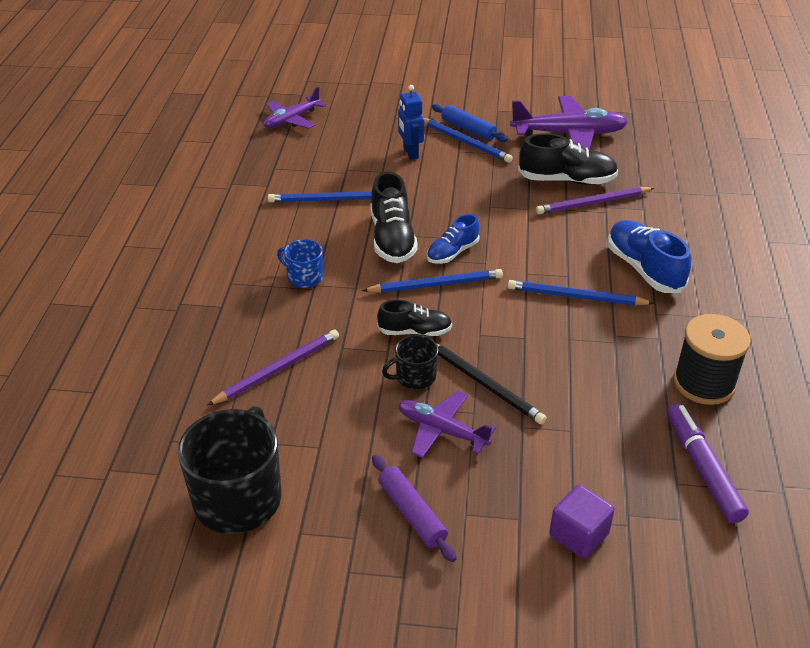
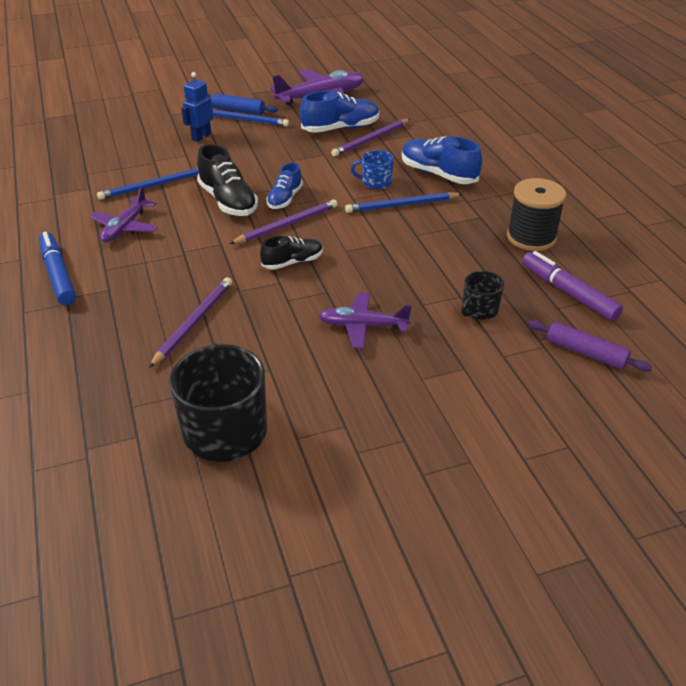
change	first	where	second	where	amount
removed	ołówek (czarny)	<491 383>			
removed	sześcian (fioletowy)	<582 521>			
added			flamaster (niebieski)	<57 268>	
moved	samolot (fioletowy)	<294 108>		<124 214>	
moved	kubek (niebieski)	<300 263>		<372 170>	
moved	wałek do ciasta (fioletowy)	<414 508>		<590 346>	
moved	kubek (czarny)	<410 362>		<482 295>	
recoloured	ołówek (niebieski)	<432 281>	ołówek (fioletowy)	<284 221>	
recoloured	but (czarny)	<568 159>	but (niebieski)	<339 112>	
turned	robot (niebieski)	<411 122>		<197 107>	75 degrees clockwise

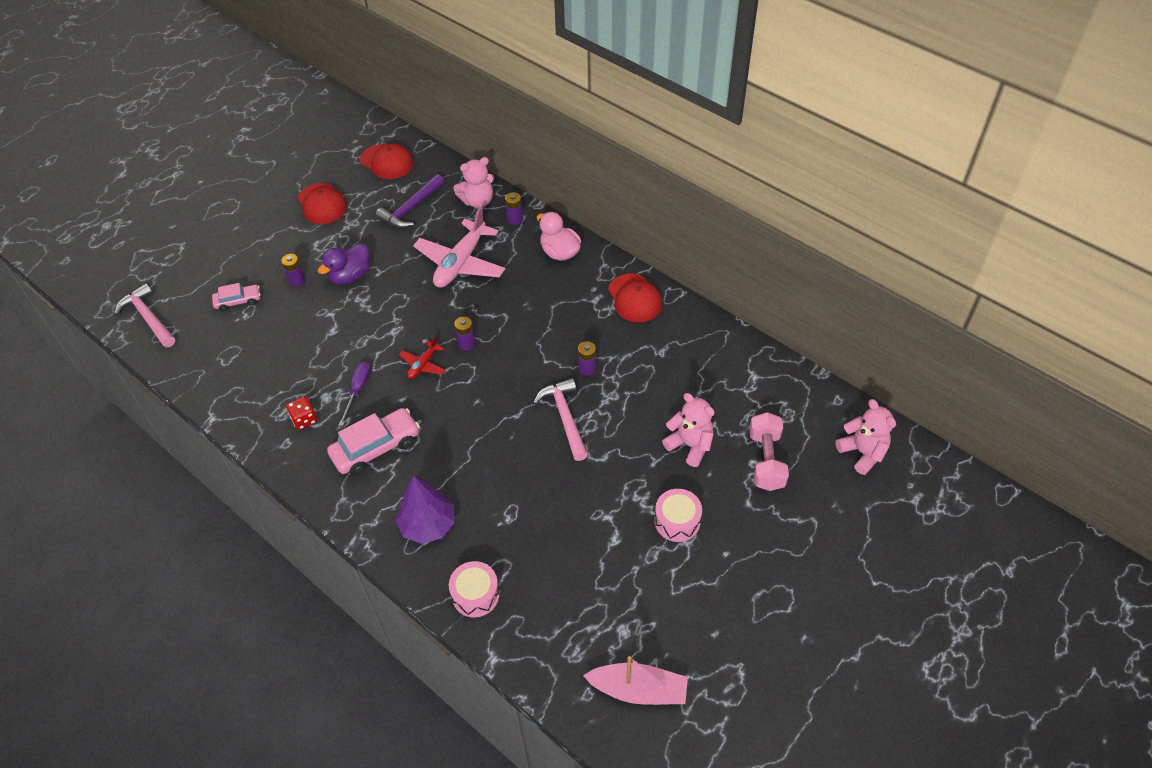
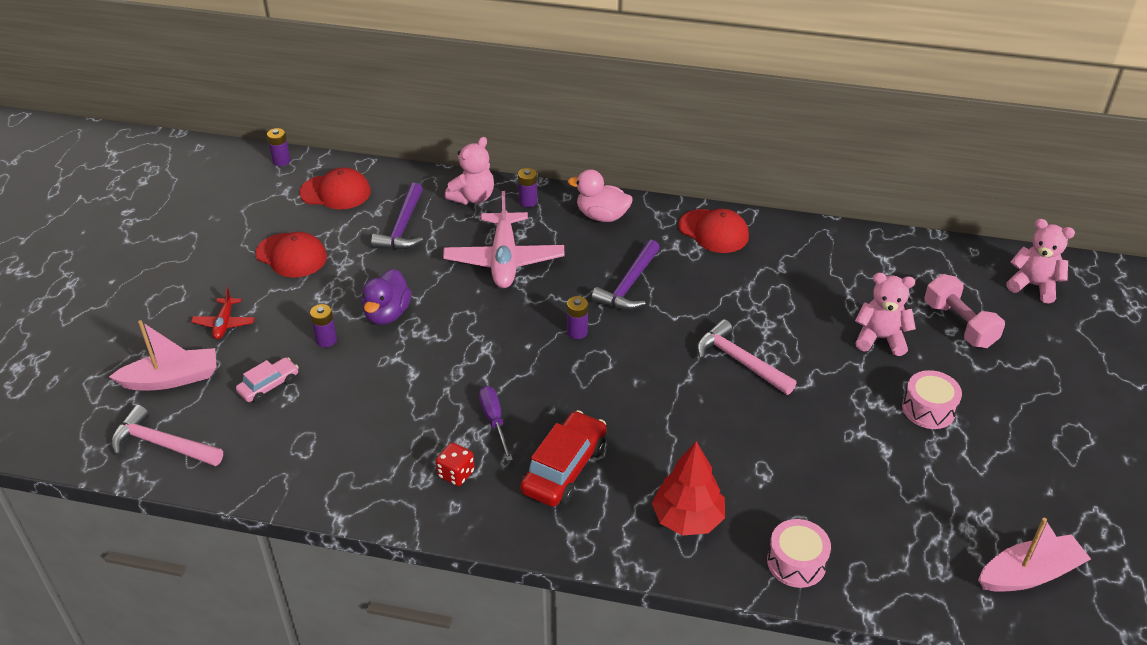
change	first	where	second	where	amount
added			łódka (różowy)	<163 355>	
added			młotek (fioletowy)	<625 275>	
moved	samolot (czerwony)	<422 357>		<223 313>	
moved	bateria (fioletowy)	<587 358>		<279 147>	
recoloured	samochód (różowy)	<373 441>	samochód (czerwony)	<563 458>	
recoloured	drzewko (fioletowy)	<425 510>	drzewko (czerwony)	<688 488>	

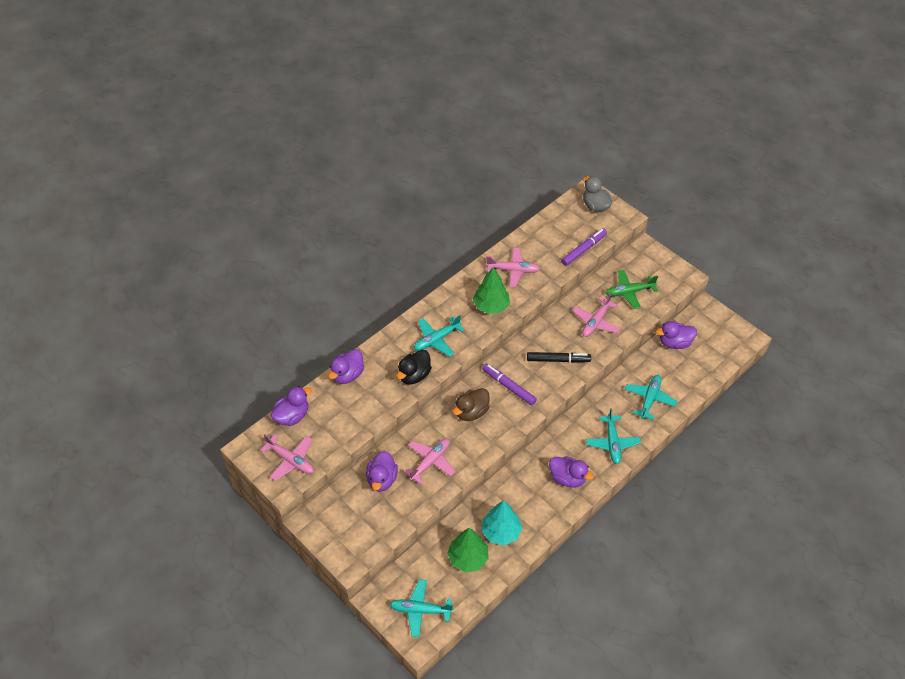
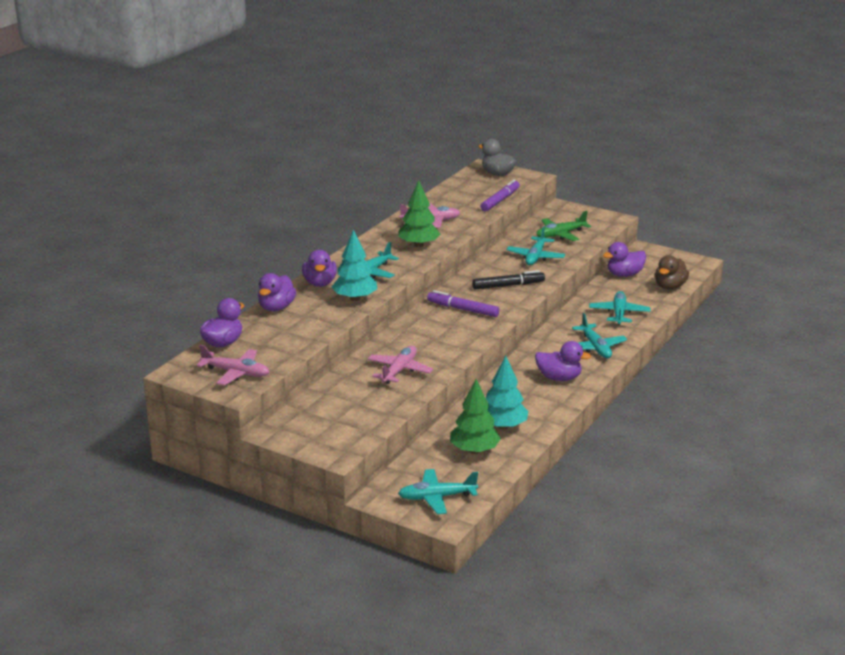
change	first	where	second	where	amount
moved	kaczka (fioletowy)	<382 471>		<319 268>	
moved	kaczka (brązowy)	<471 404>		<672 272>	
replaced	kaczka (czarny)	<414 367>	drzewko (turkusowy)	<354 265>	
recoloured	samolot (różowy)	<596 315>	samolot (turkusowy)	<536 245>	

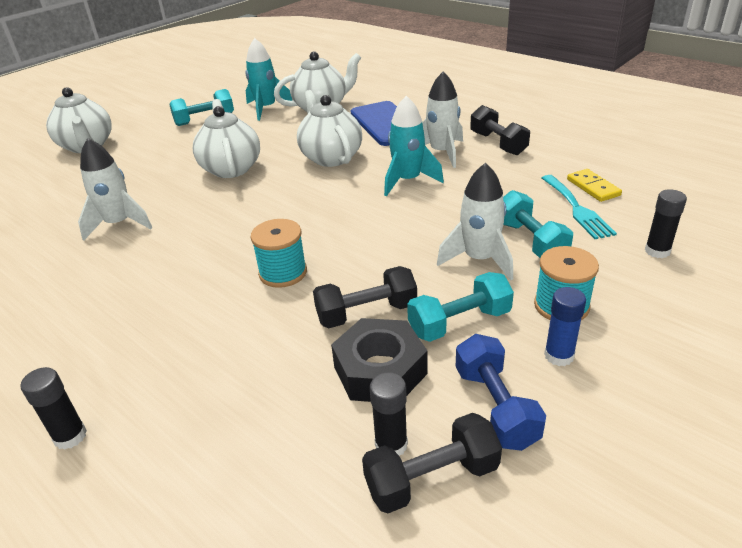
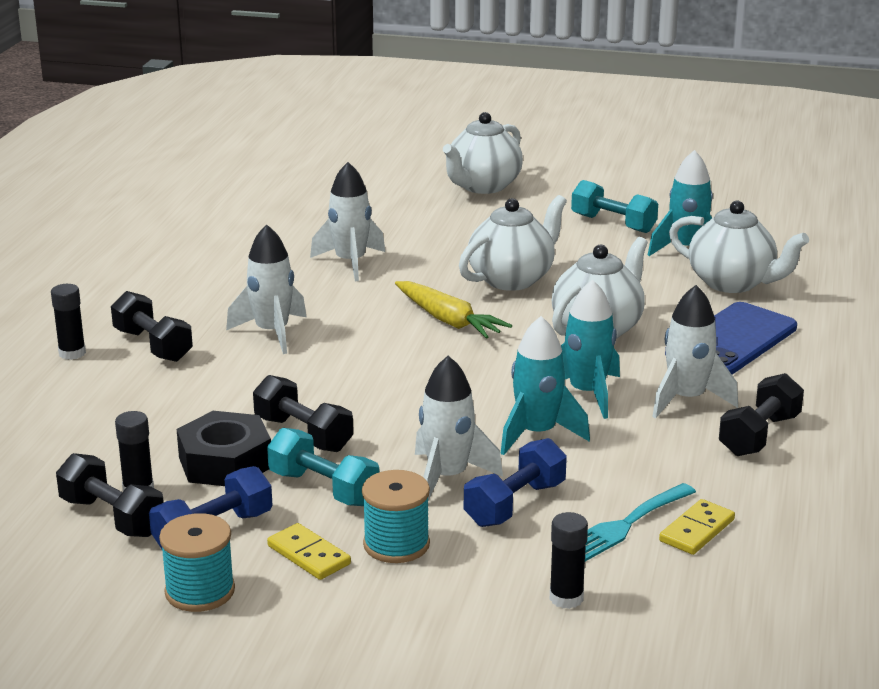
change	first	where	second	where	amount
added			hantel (czarny)	<152 326>	
added			rakieta (biały)	<266 289>	
added			marchewka (żółty)	<453 310>	
added			rakieta (turkusowy)	<545 385>	
moved	szpulka (turkusowy)	<279 253>		<197 562>	
replaced	klej w sztyfcie (niebieski)	<565 326>	kostka domina (żółty)	<309 551>	
recoloured	hantel (turkusowy)	<538 224>	hantel (niebieski)	<515 482>	

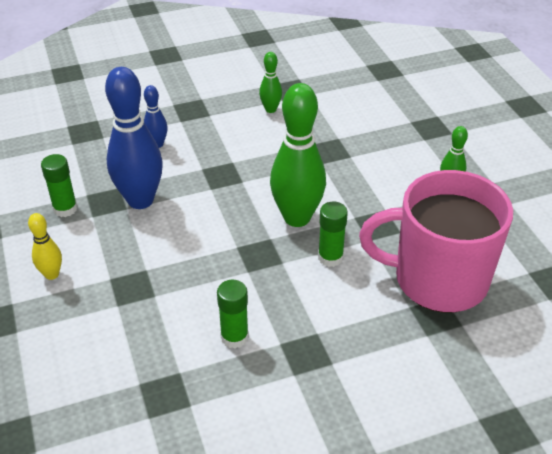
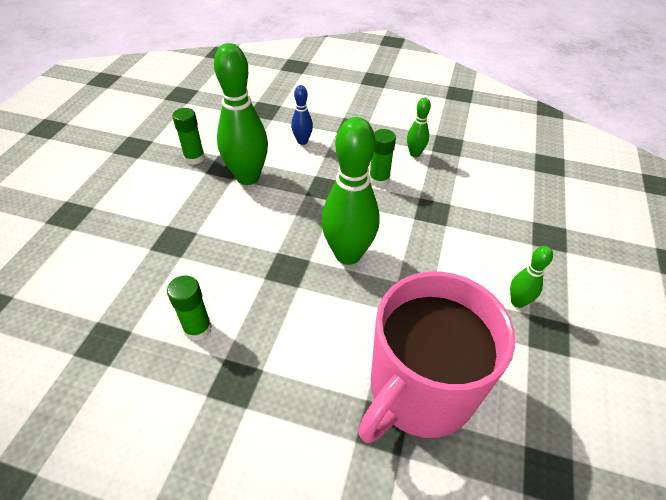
change	first	where	second	where	amount
removed	kręgiel (żółty)	<45 246>			
moved	klej w sztyfcie (zielony)	<333 234>		<382 158>	
recoloured	kręgiel (niebieski)	<134 138>	kręgiel (zielony)	<241 114>	
turned	kubek (różowy)	<436 241>		<436 357>	90 degrees counterclockwise

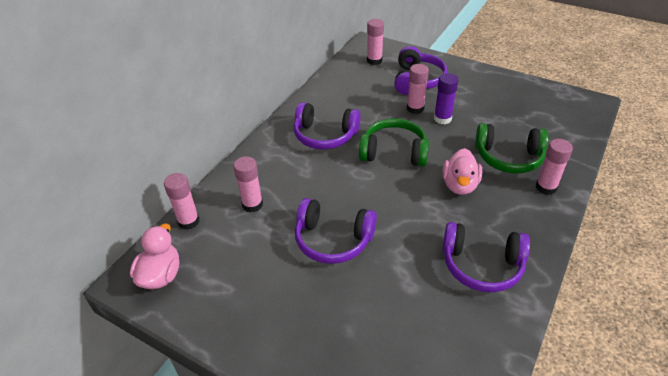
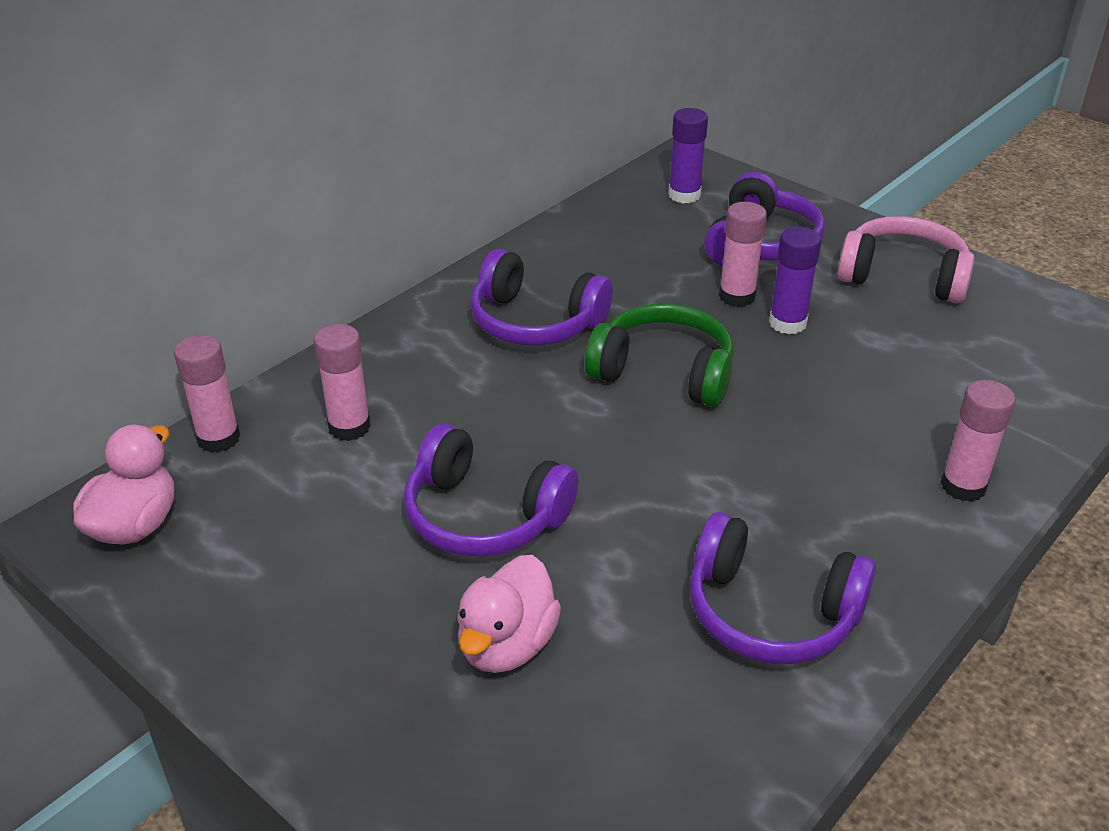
change	first	where	second	where	amount
removed	słuchawki (zielony)	<511 148>			
added			słuchawki (różowy)	<906 259>	
moved	kaczka (różowy)	<462 171>		<509 614>	
recoloured	klej w sztyfcie (różowy)	<375 42>	klej w sztyfcie (fioletowy)	<688 156>	

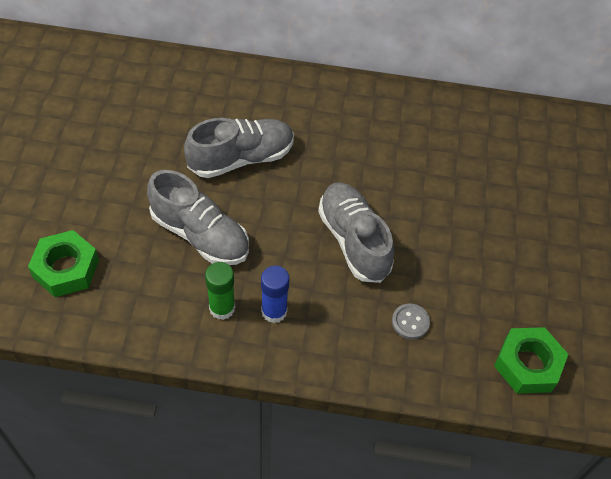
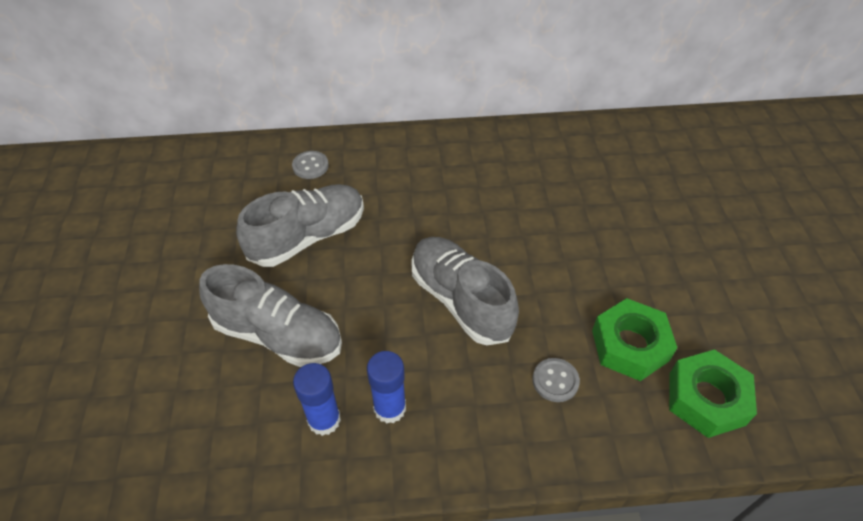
change	first	where	second	where	amount
added			guzik (szary)	<310 165>	
moved	nakrętka (zielony)	<63 263>		<634 339>	
recoloured	klej w sztyfcie (zielony)	<220 291>	klej w sztyfcie (niebieski)	<317 399>	

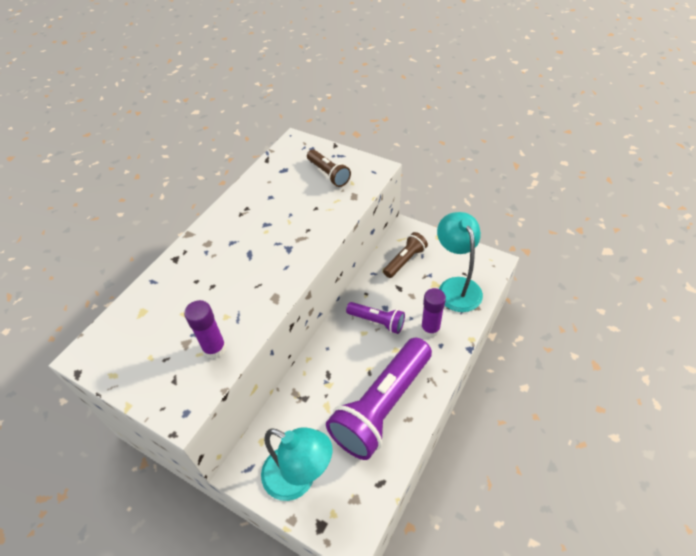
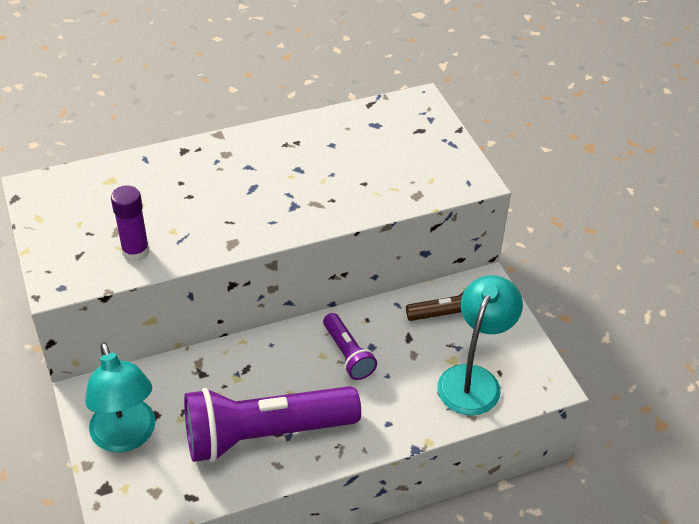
change	first	where	second	where	amount
removed	latarka (brązowy)	<329 168>			
removed	klej w sztyfcie (fioletowy)	<433 312>			

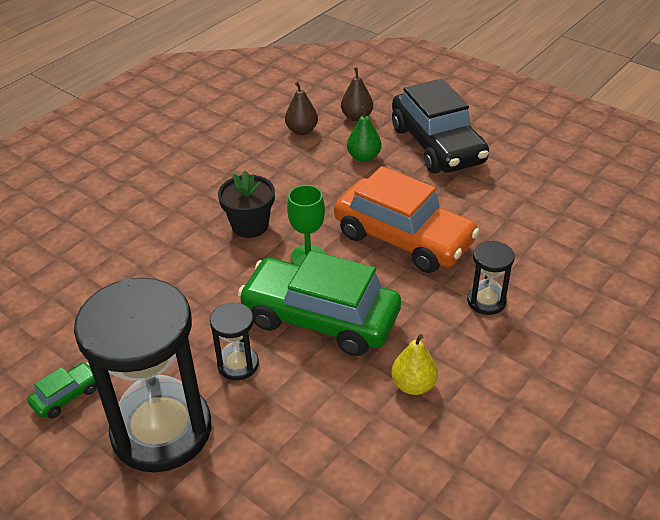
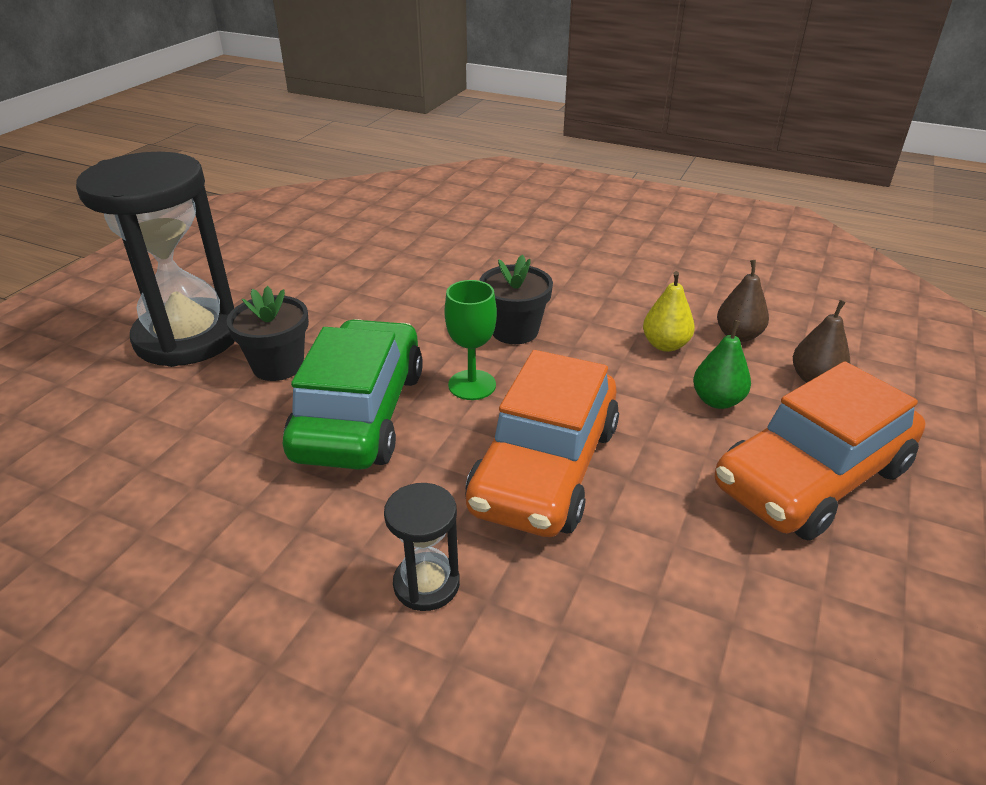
change	first	where	second	where	amount
removed	samochód (zielony)	<62 390>			
moved	gruszka (żółty)	<414 364>		<669 311>	
replaced	klepsydra (czarny)	<234 341>	doniczka (czarny)	<267 333>	
recoloured	samochód (czarny)	<440 126>	samochód (pomarańczowy)	<820 450>	

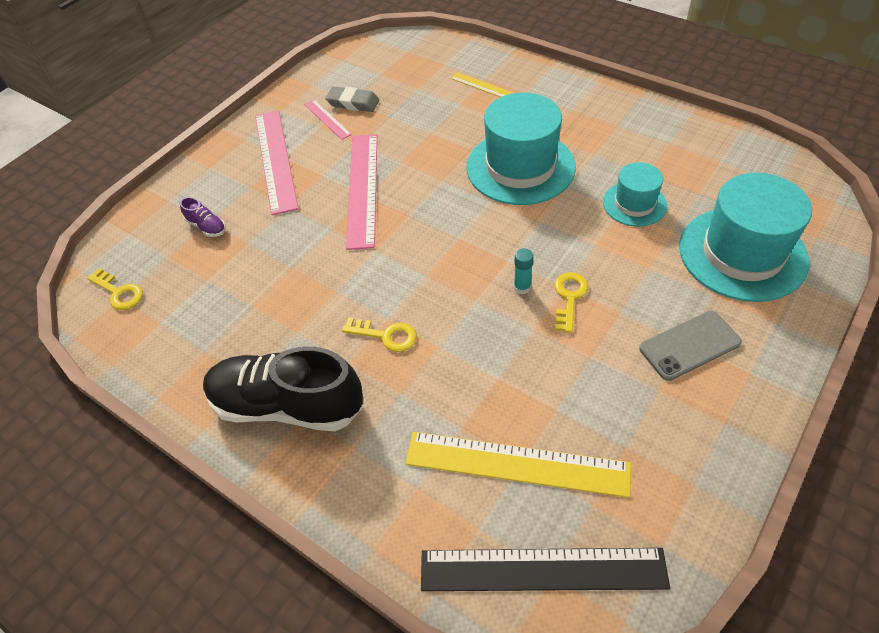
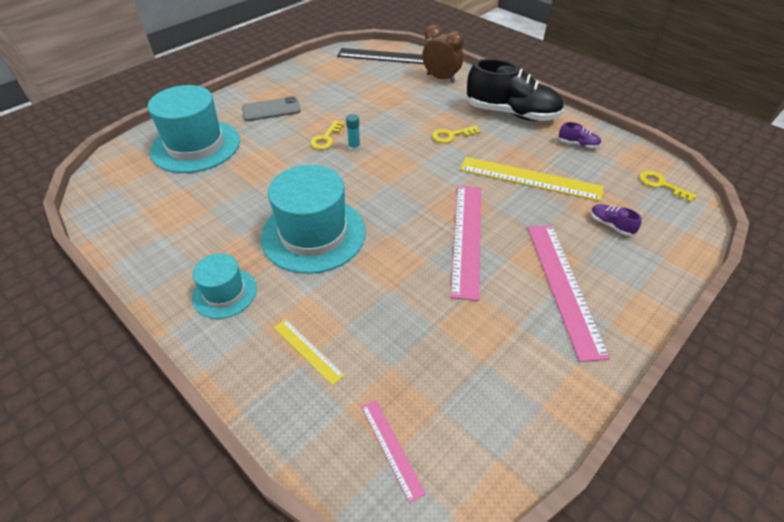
change	first	where	second	where	amount
removed	gumka do mazania (szary)	<352 99>			
added			budzik (brązowy)	<443 54>	
added			but (fioletowy)	<580 135>	
moved	linijka (różowy)	<328 120>		<393 451>	
moved	linijka (żółty)	<518 465>		<531 179>	
moved	kapelusz (turkusowy)	<635 194>		<224 286>	
turned	klucz (żółty)	<379 334>		<456 134>	45 degrees counterclockwise

